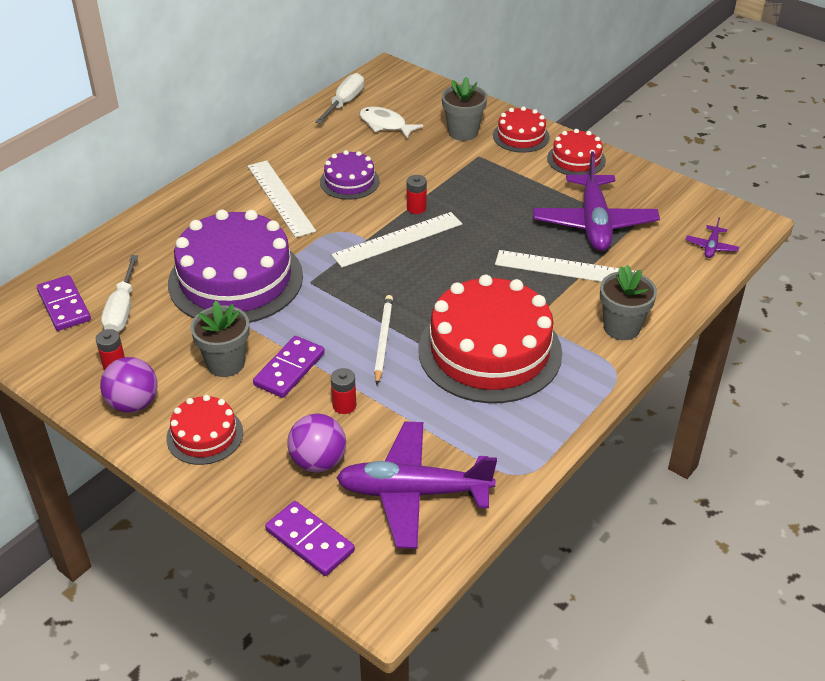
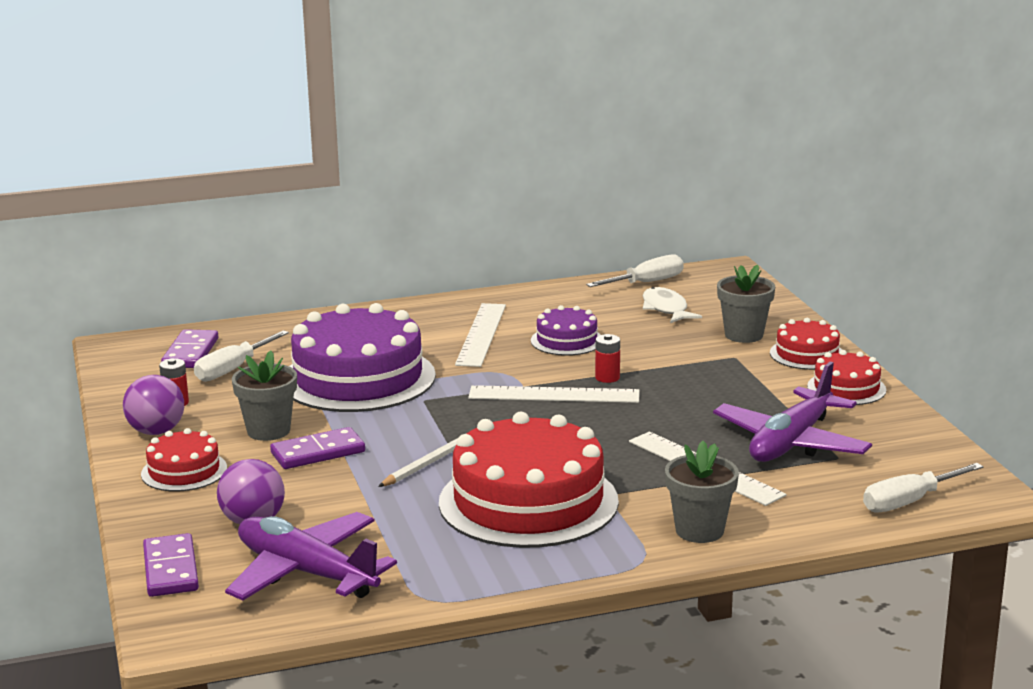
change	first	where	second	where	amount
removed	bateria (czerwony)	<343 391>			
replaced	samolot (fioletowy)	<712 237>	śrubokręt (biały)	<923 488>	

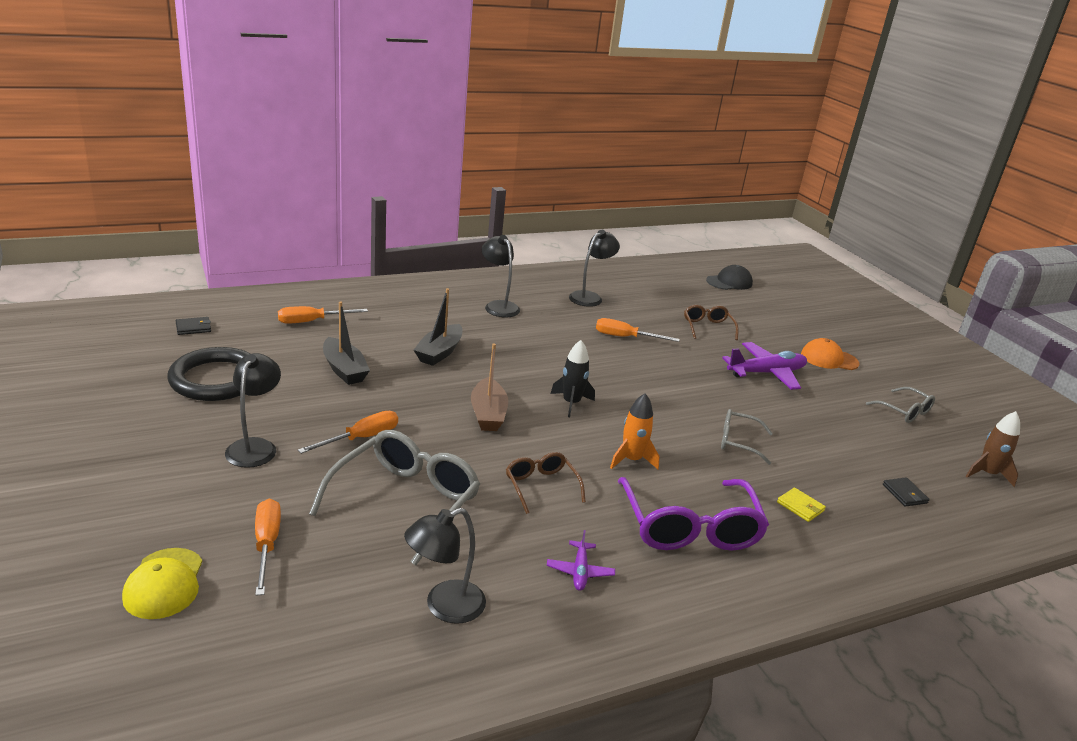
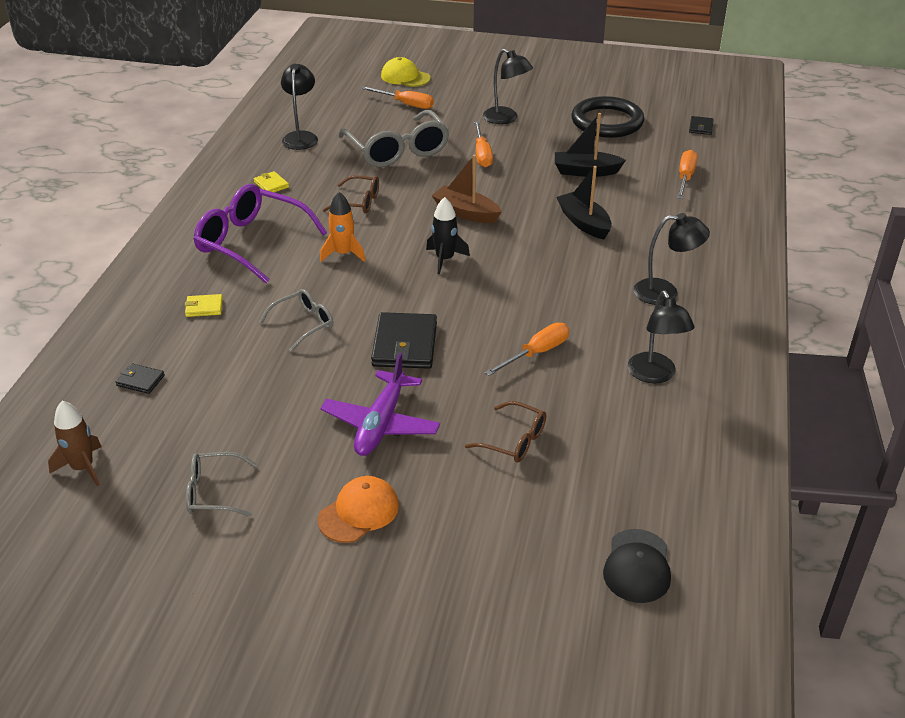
change	first	where	second	where	amount
added			portfel (czarny)	<404 340>	
replaced	samolot (fioletowy)	<581 560>	portfel (żółty)	<271 182>	

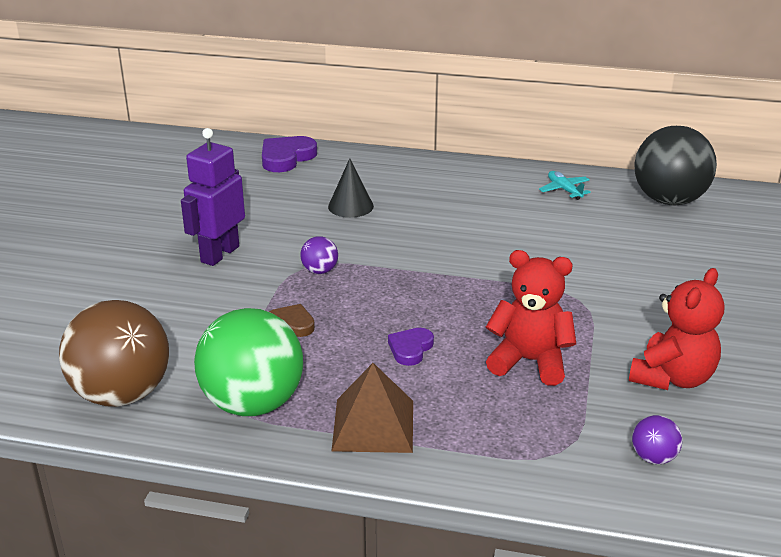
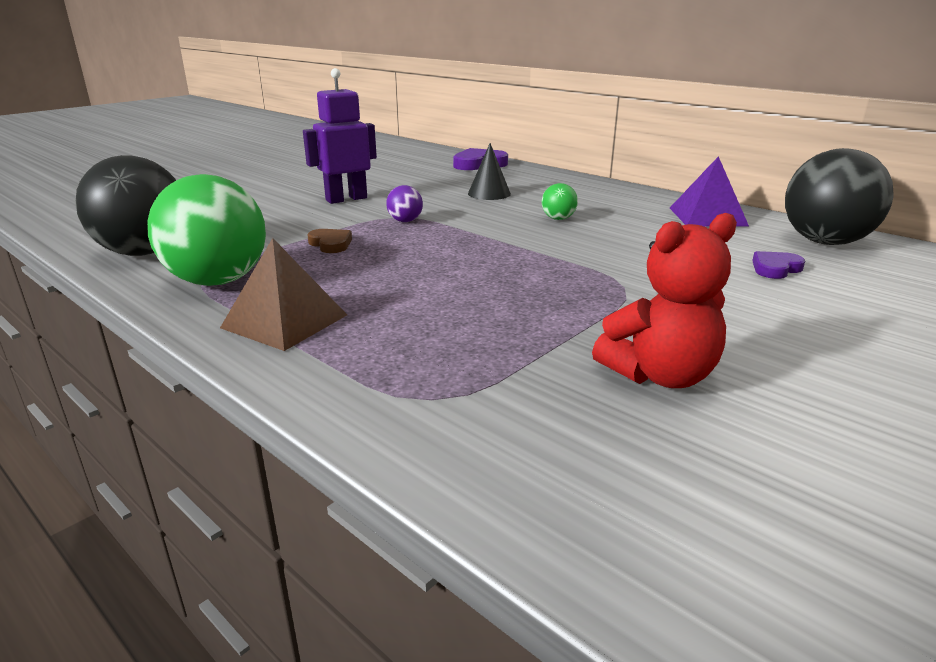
change	first	where	second	where	amount
removed	miś (czerwony)	<531 318>			
removed	piłka (fioletowy)	<657 439>			
added			piłka (zielony)	<560 201>	
moved	serce (fioletowy)	<411 347>		<778 265>	
replaced	samolot (turkusowy)	<565 185>	piramida (fioletowy)	<709 191>	
recoloured	piłka (brązowy)	<114 353>	piłka (czarny)	<125 205>	

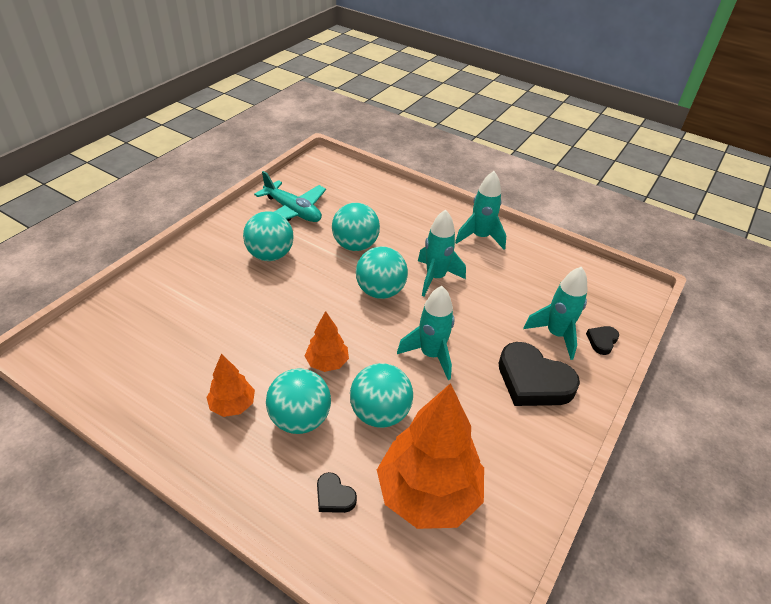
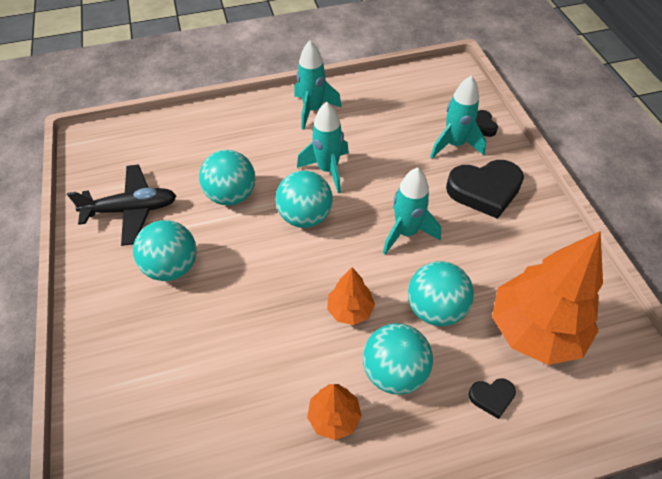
change	first	where	second	where	amount
recoloured	samolot (turkusowy)	<290 196>	samolot (czarny)	<121 205>	

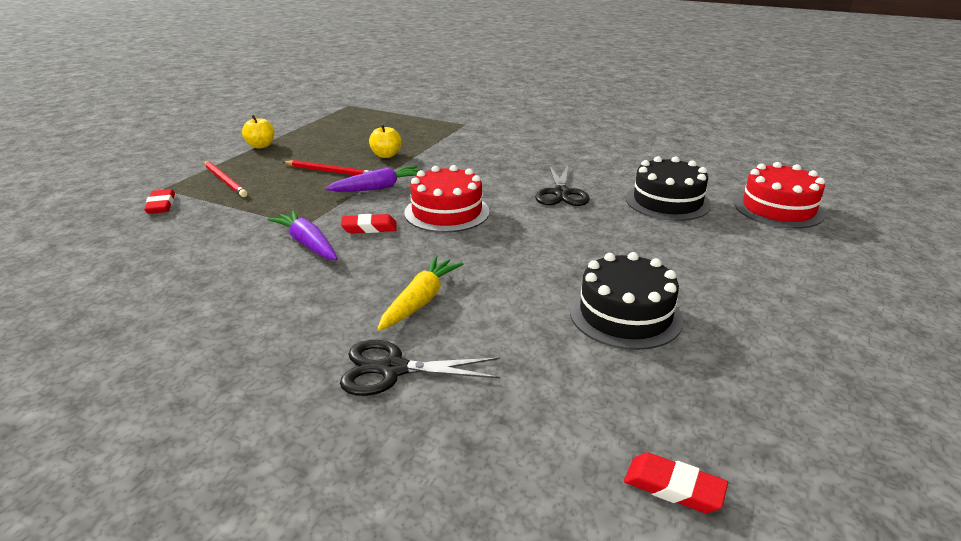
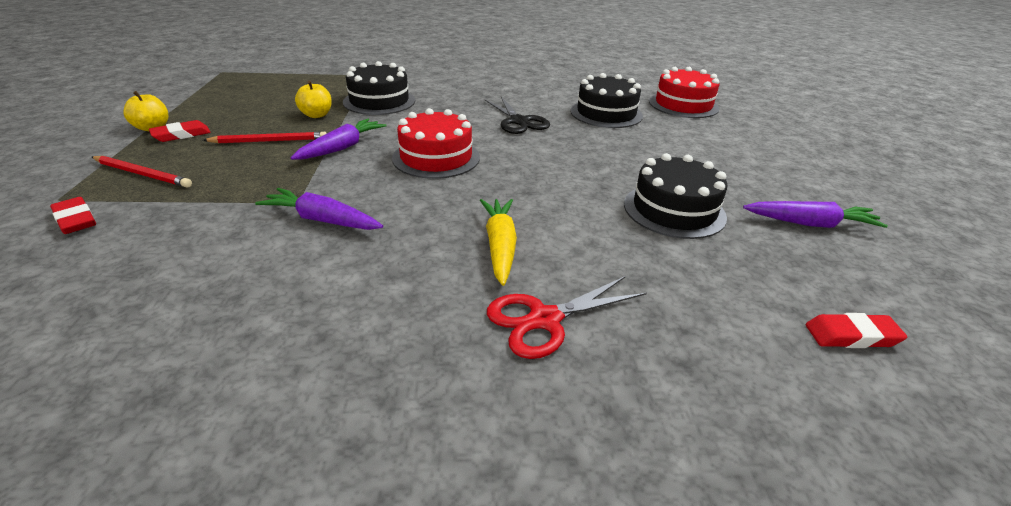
change	first	where	second	where	amount
added			tort (czarny)	<379 88>	
added			marchewka (fioletowy)	<815 214>	
moved	gumka do mazania (czerwony)	<369 223>		<180 131>	
recoloured	nożyczki (czarny)	<420 368>	nożyczki (czerwony)	<567 317>	

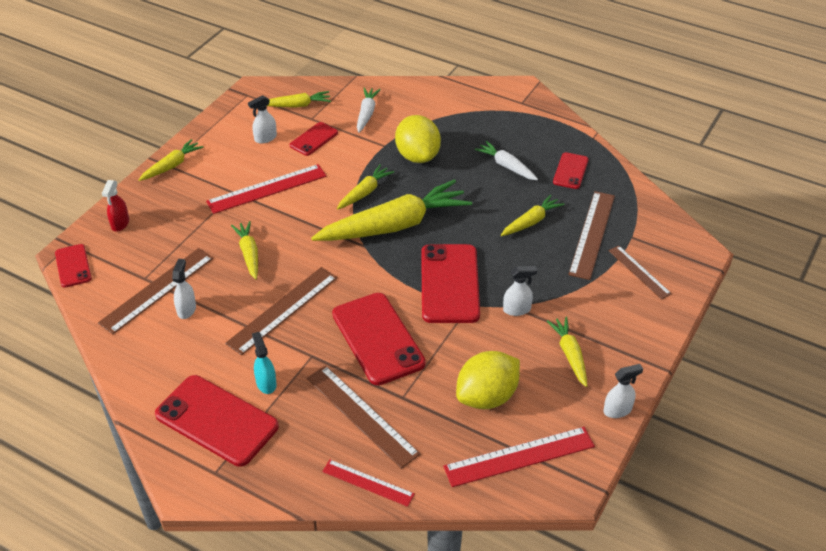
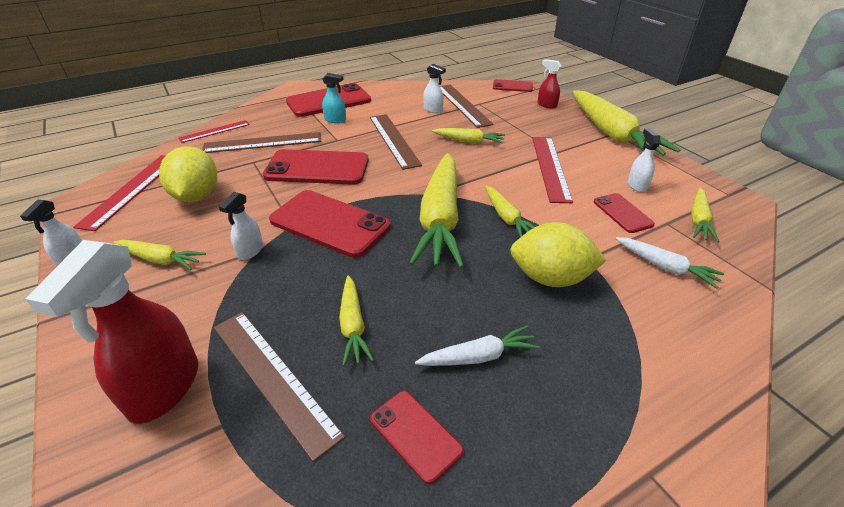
change	first	where	second	where	amount
replaced	linijka (brązowy)	<640 273>	spryskiwacz (czerwony)	<111 332>	
resized	marchewka (żółty)	<171 160>		<626 123>	x2.05

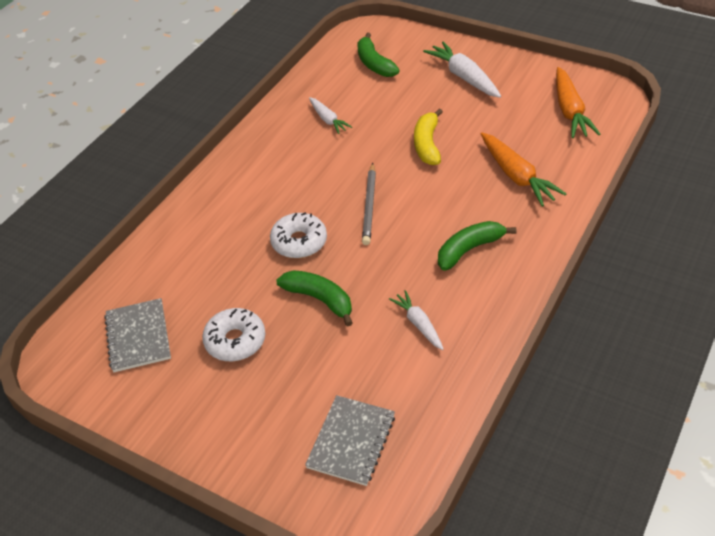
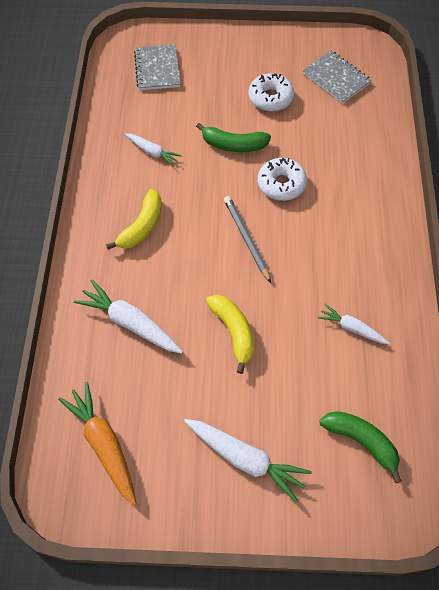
change	first	where	second	where	amount
recoloured	banan (zielony)	<477 246>	banan (żółty)	<134 219>	
recoloured	marchewka (pomarańczowy)	<524 169>	marchewka (biały)	<128 317>	

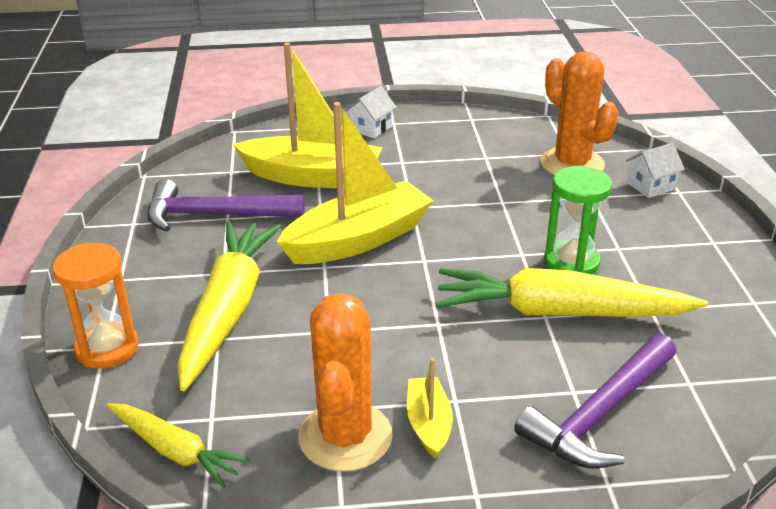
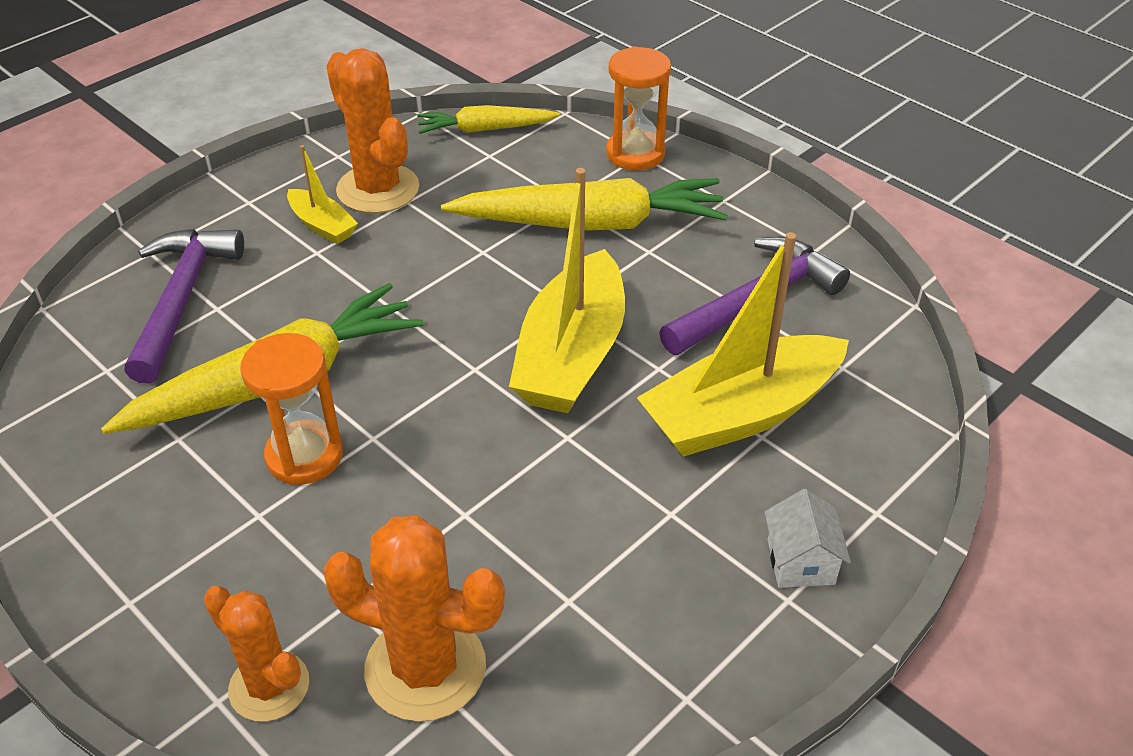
change	first	where	second	where	amount
replaced	domek (biały)	<655 170>	kaktus (pomarańczowy)	<256 654>	
recoloured	klepsydra (zielony)	<578 220>	klepsydra (pomarańczowy)	<291 409>	
turned	marchewka (żółty)	<229 306>		<584 204>	60 degrees counterclockwise

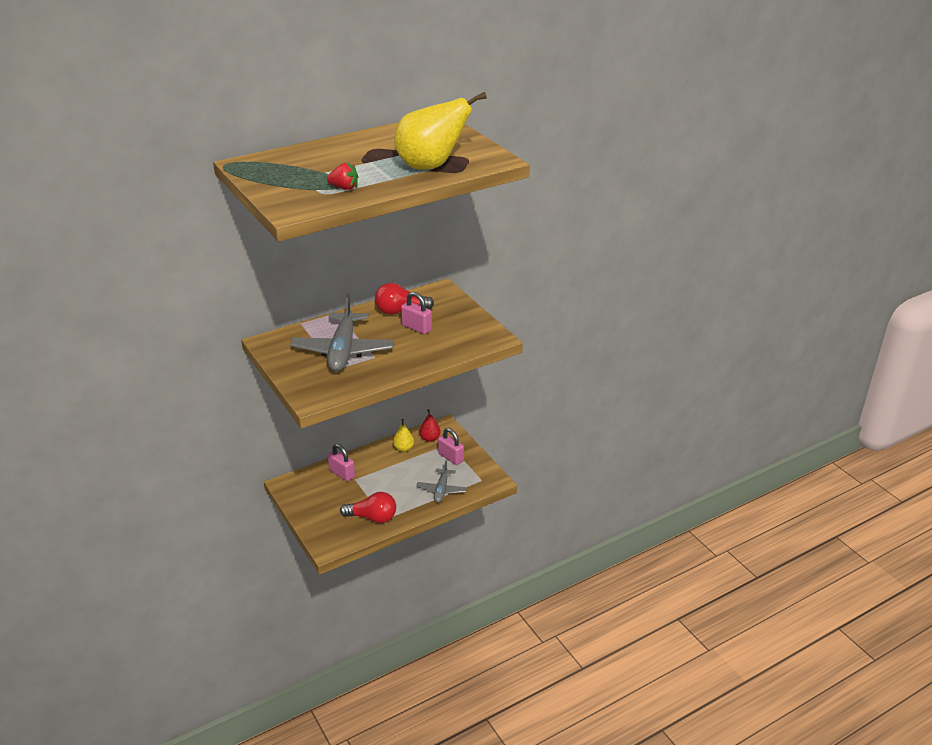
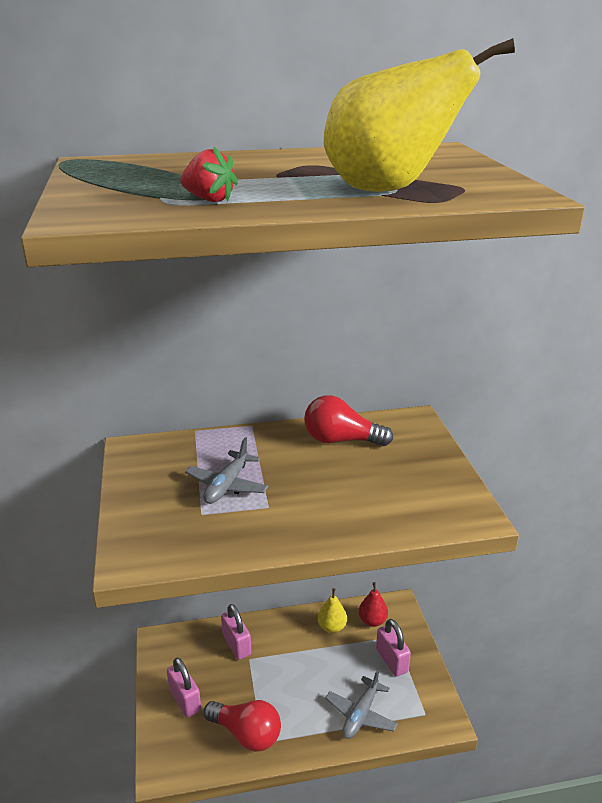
change	first	where	second	where	amount
moved	kłódka (różowy)	<416 313>		<184 688>	
resized	samolot (szary)	<342 333>		<226 470>	x0.55

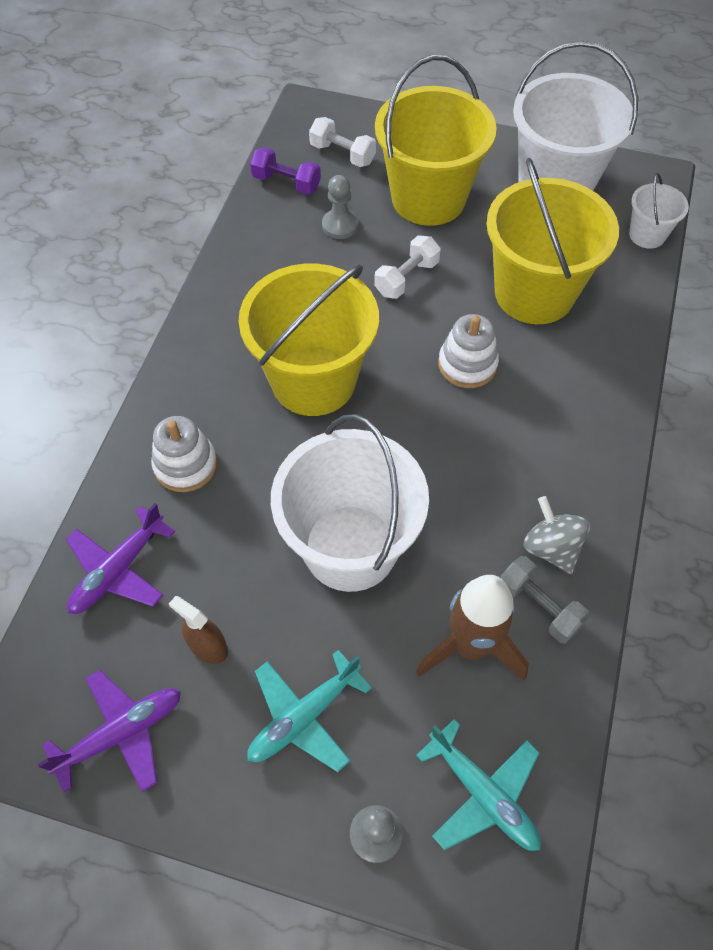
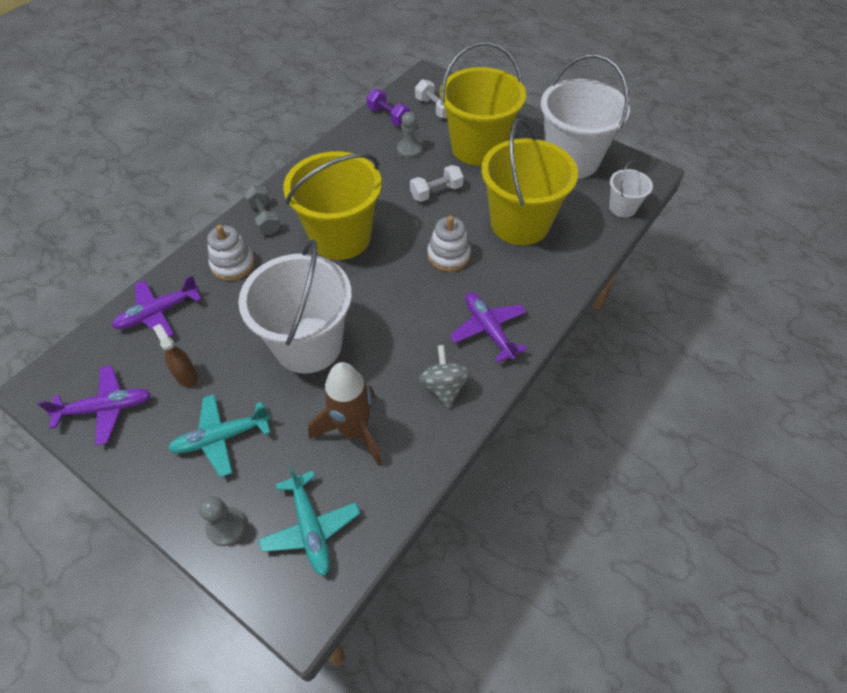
change	first	where	second	where	amount
added			samolot (fioletowy)	<488 327>	
moved	hantel (szary)	<545 600>		<262 210>	

